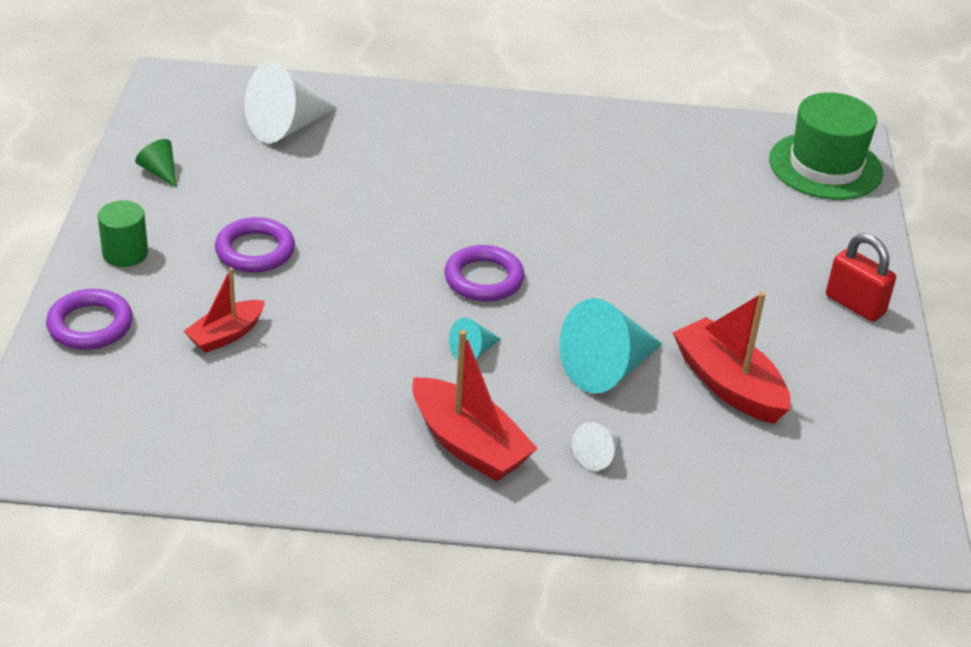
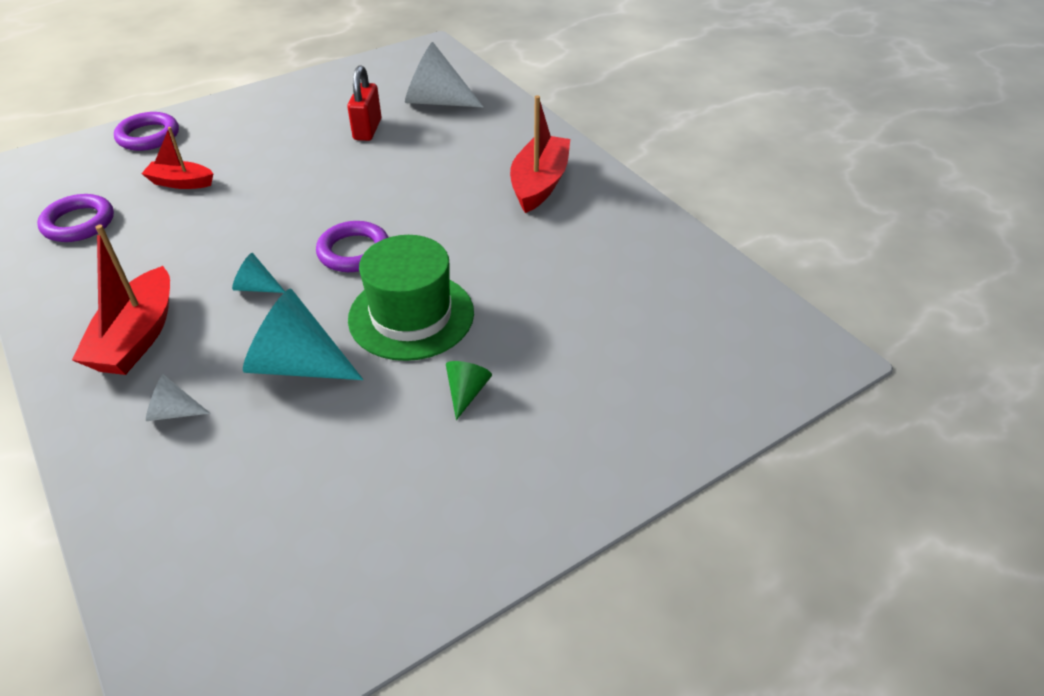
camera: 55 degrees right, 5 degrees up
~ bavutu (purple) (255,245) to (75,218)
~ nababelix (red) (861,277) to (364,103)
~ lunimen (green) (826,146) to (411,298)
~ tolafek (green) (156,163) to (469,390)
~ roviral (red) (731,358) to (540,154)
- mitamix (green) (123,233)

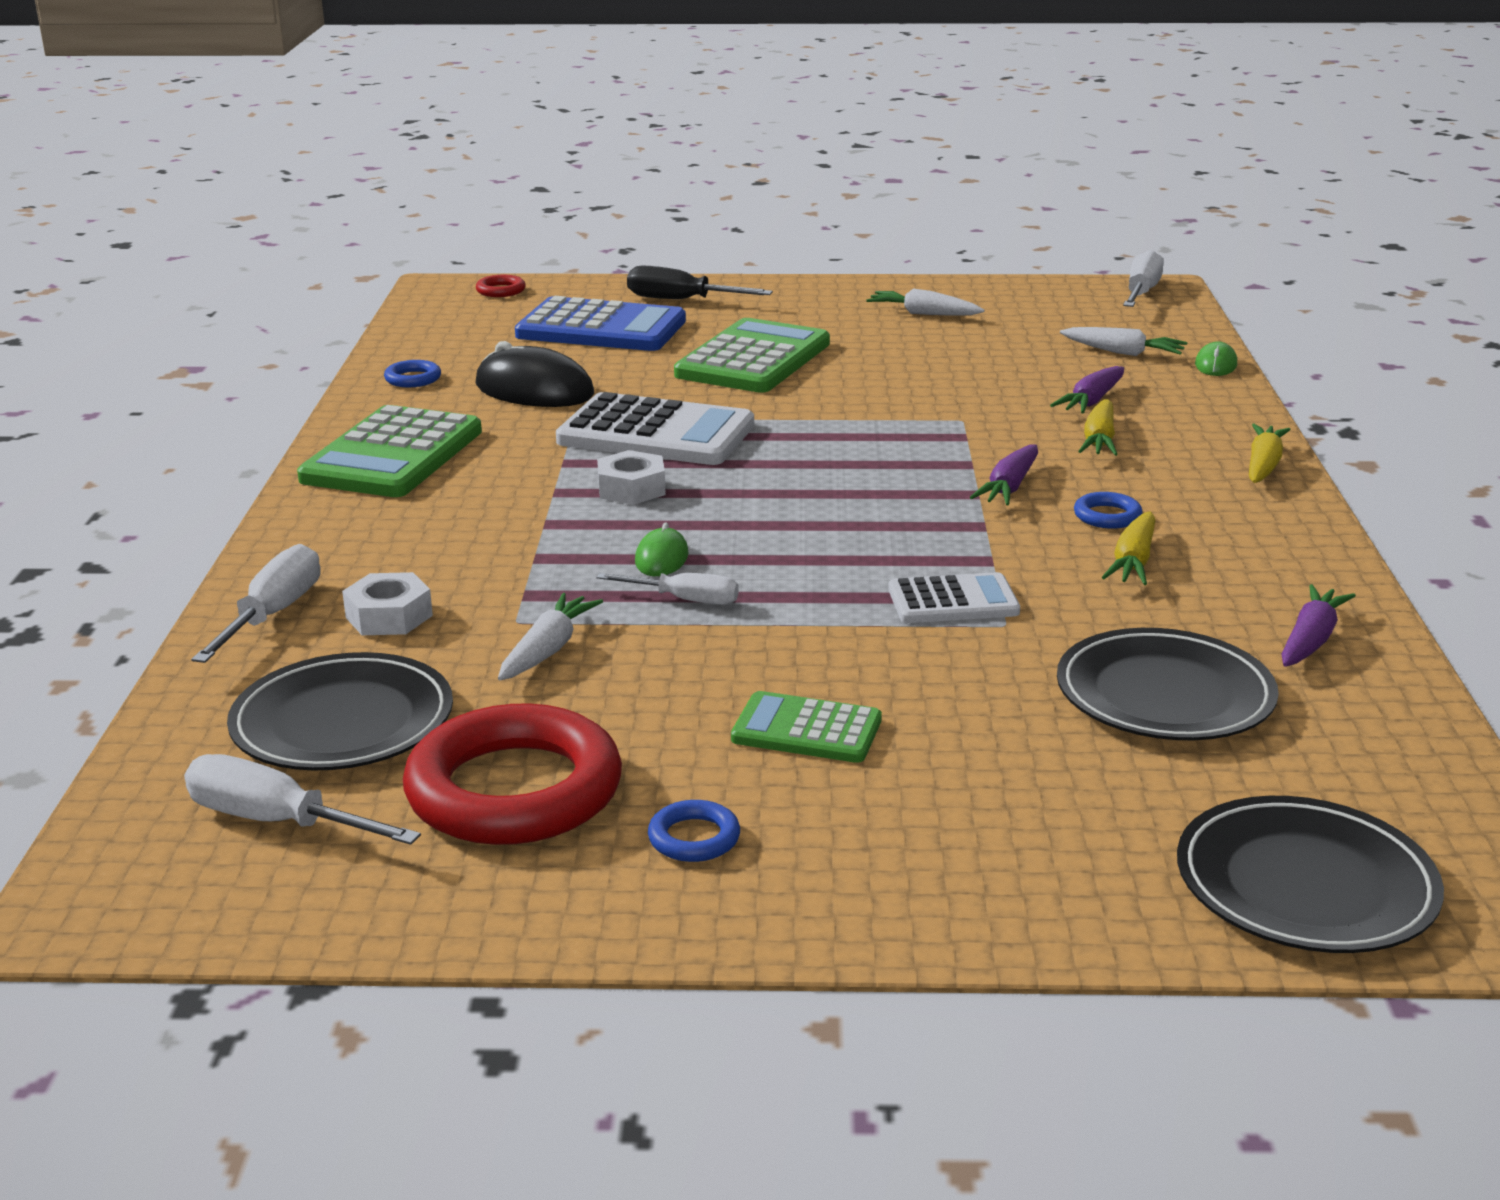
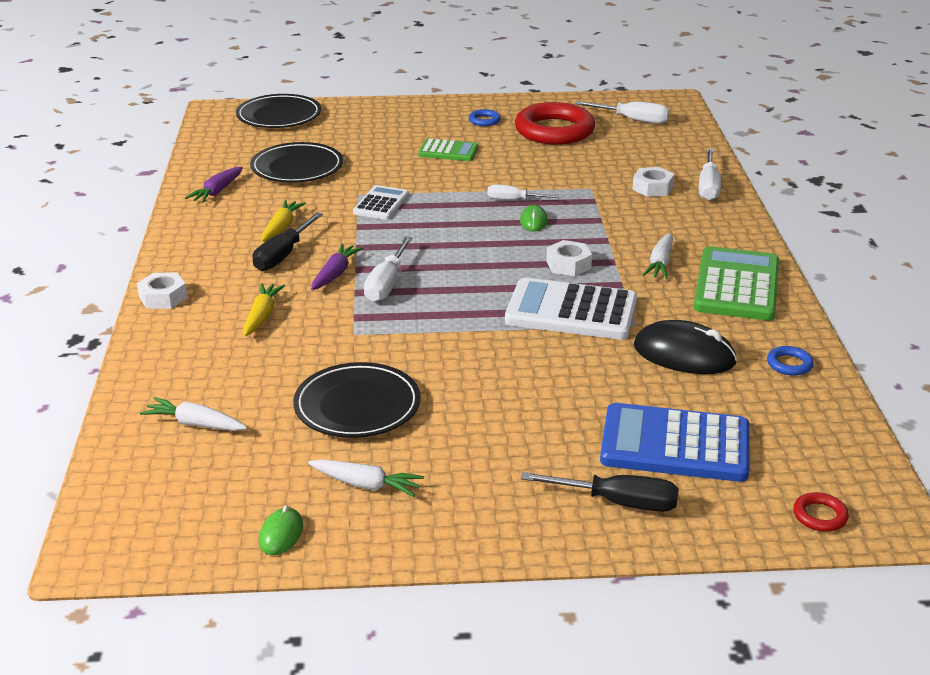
camera: 175 degrees right, 5 degrees up
~ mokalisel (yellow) (1270,453) to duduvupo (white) (162,291)
~ bavutu (blue) (1108,510) to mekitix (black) (287,241)
~ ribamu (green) (1216,358) to (281,530)
~ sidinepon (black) (340,711) to (357,400)
~ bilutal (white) (954,597) = (381,202) 120 degrees clockwise
~ mekitix (white) (1143,278) to (388,269)
~ mokalisel (white) (550,636) to (658,256)
- bilutal (green) (752,355)
- mokalisel (purple) (1087,389)

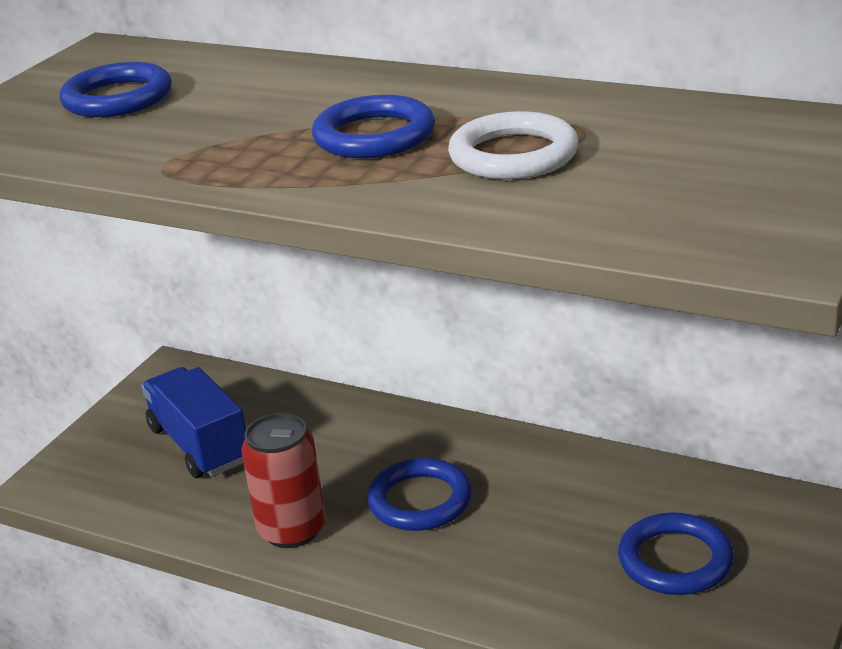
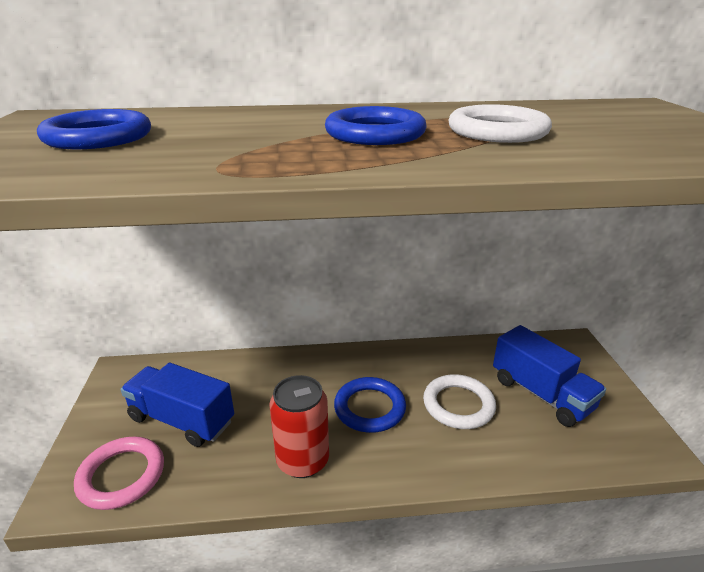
camera: 35 degrees left, 0 degrees up
+ bavutu (pink) (119,473)
+ bavutu (white) (459,401)
~ bavutu (blue) (676,554) to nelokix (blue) (549,376)

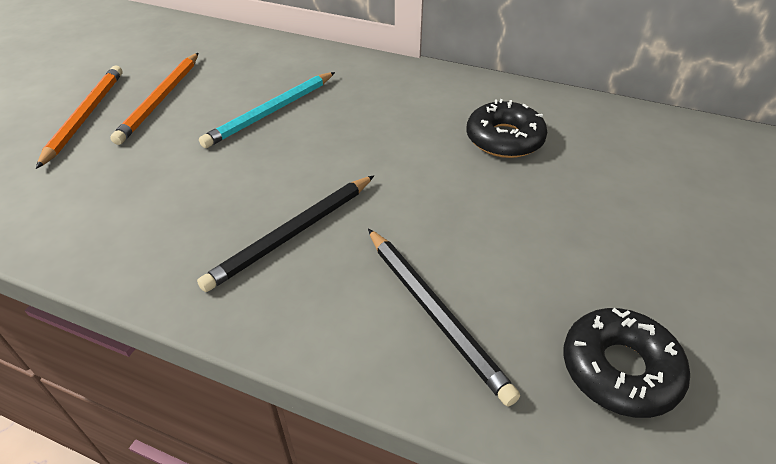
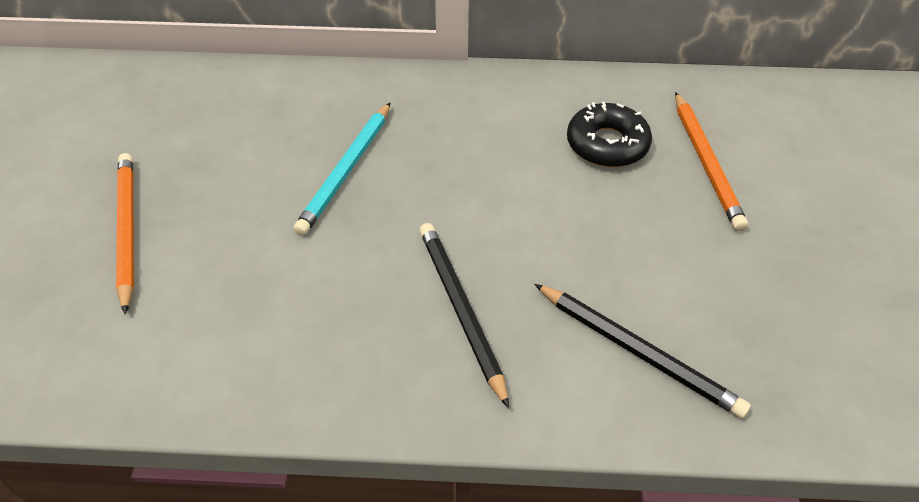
camera: 20 degrees left, 5 degrees up
~ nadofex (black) (285,234) = (464,315) 135 degrees clockwise
~ nadofex (orange) (154,99) to (711,161)
- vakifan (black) (626,363)

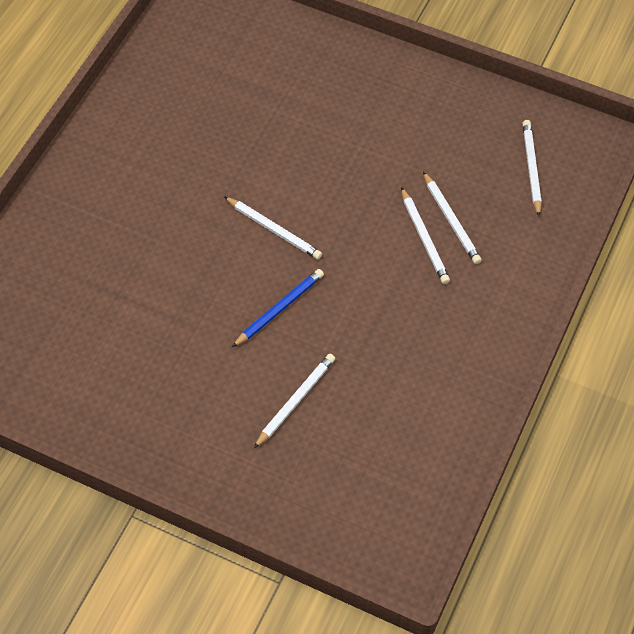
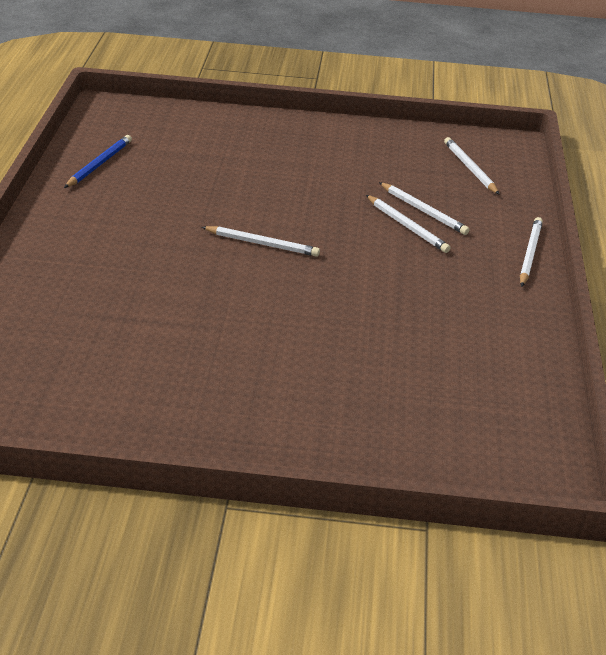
camera: 20 degrees left, 20 degrees down
~ nadofex (blue) (278,308) to (98,161)
~ nadofex (white) (294,401) to (531,252)

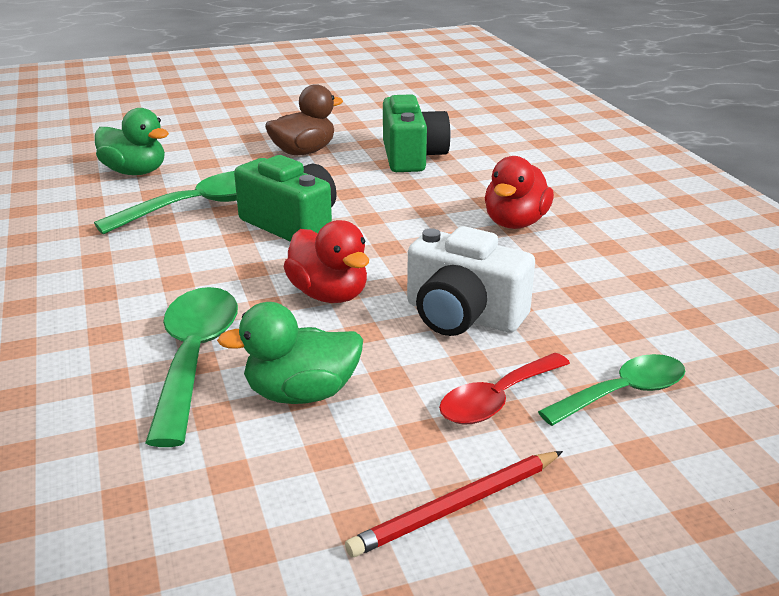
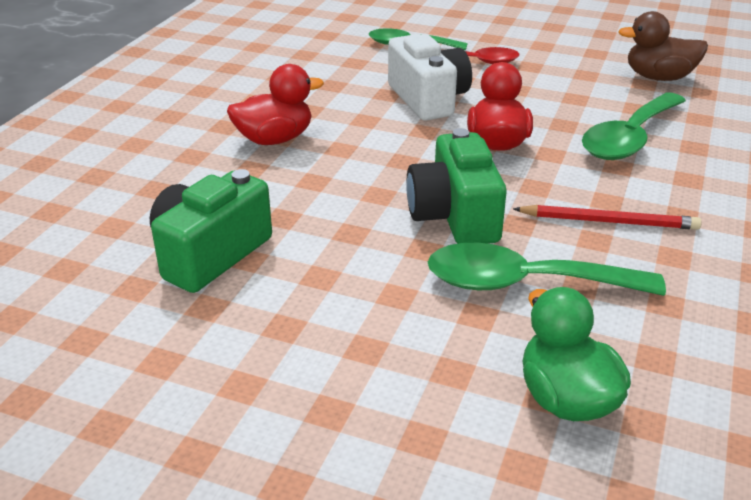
camera: 140 degrees left, 5 degrees up
~ nadofex (red) (454,504) to (607,217)
~ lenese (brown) (304,119) to (663,46)
- lenese (green) (290,353)

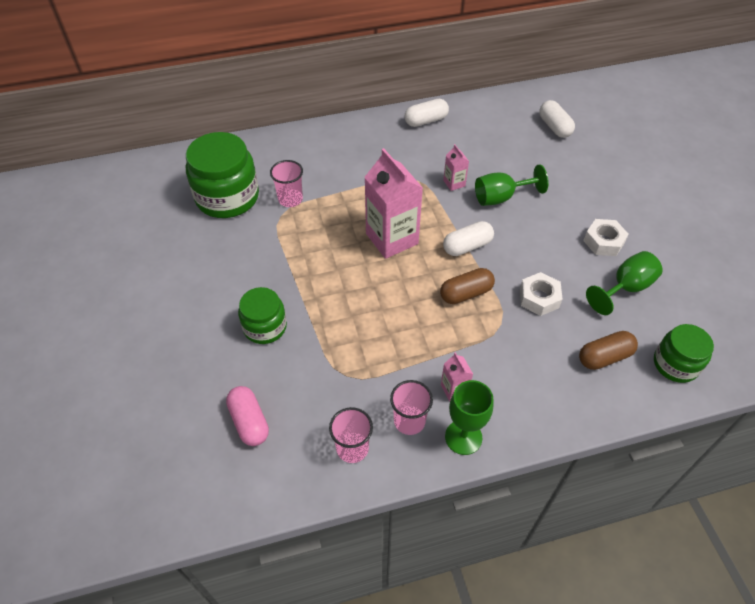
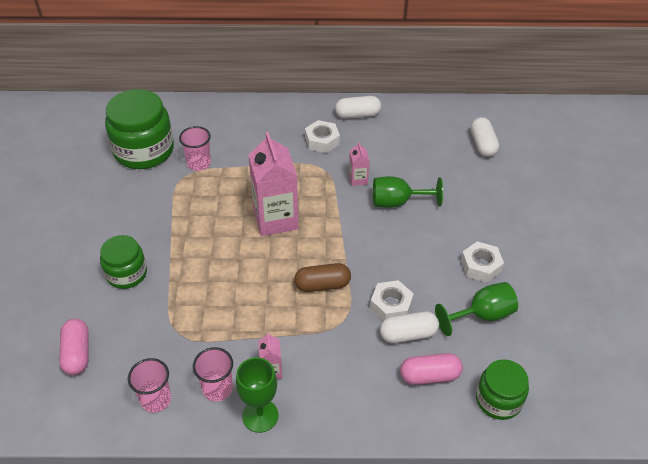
camera: 15 degrees right, 5 degrees down
+ duduvupo (white) (322,136)
~ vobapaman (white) (468,238) to (409,327)
~ vobapaman (brown) (608,350) to vobapaman (pink) (431,369)

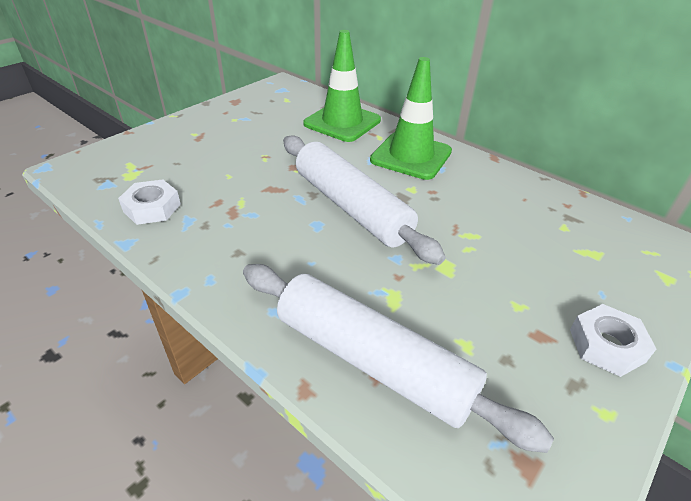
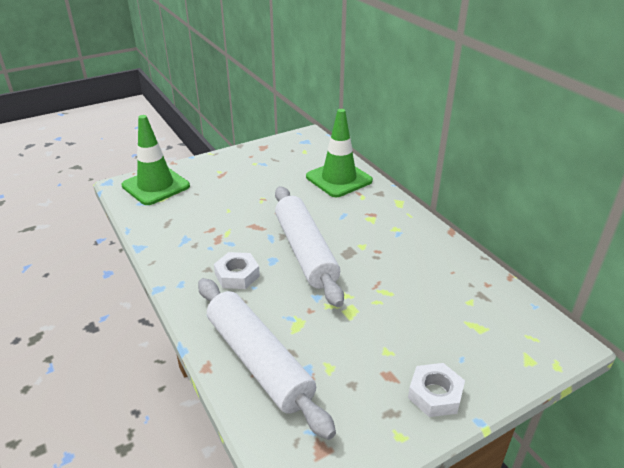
camera: 20 degrees right, 5 degrees down
~ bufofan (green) (411,118) to (155,160)
~ duduvupo (white) (149,202) to (237,270)

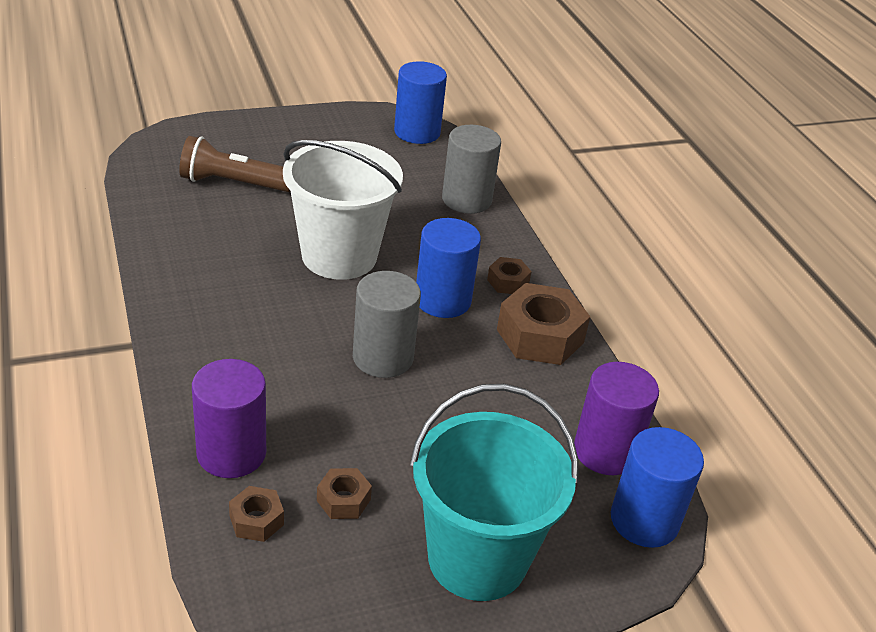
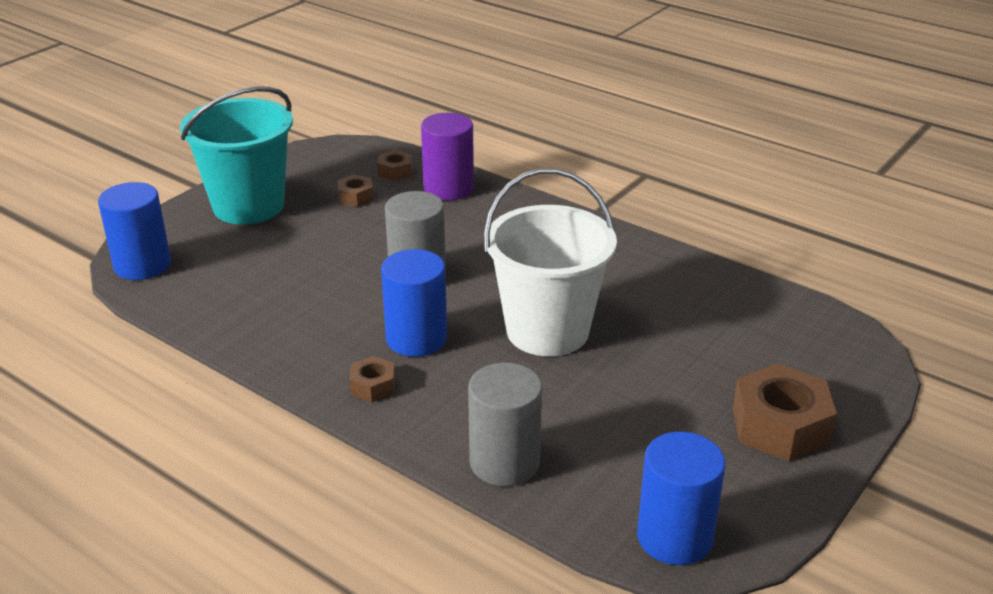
camera: 150 degrees right, 5 degrees down
~ duduvupo (brown) (543,324) to (785,412)
- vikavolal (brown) (235,164)
- mitamix (purple) (616,418)

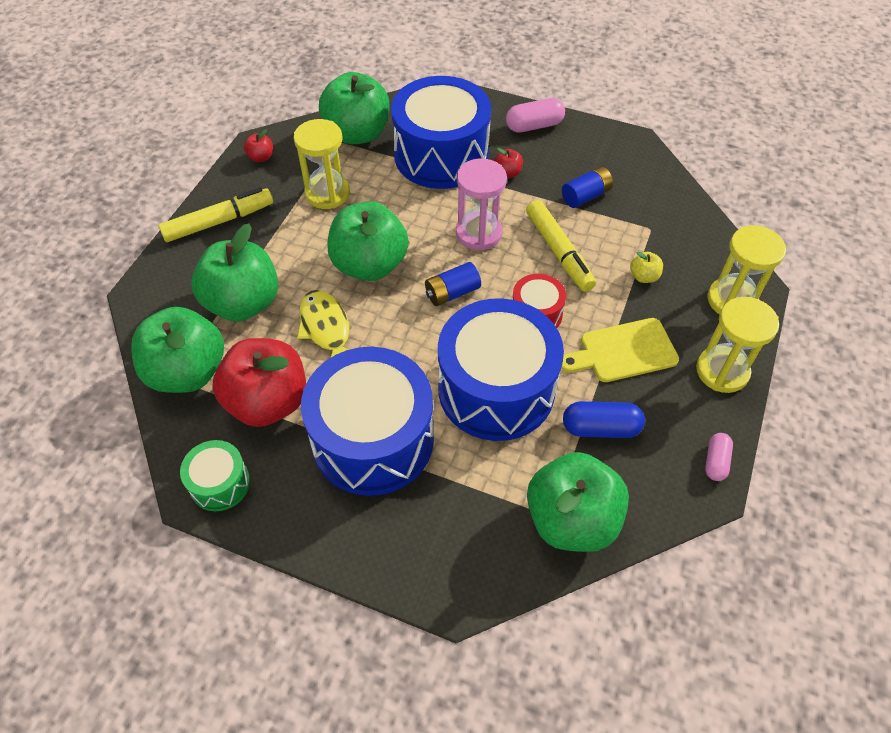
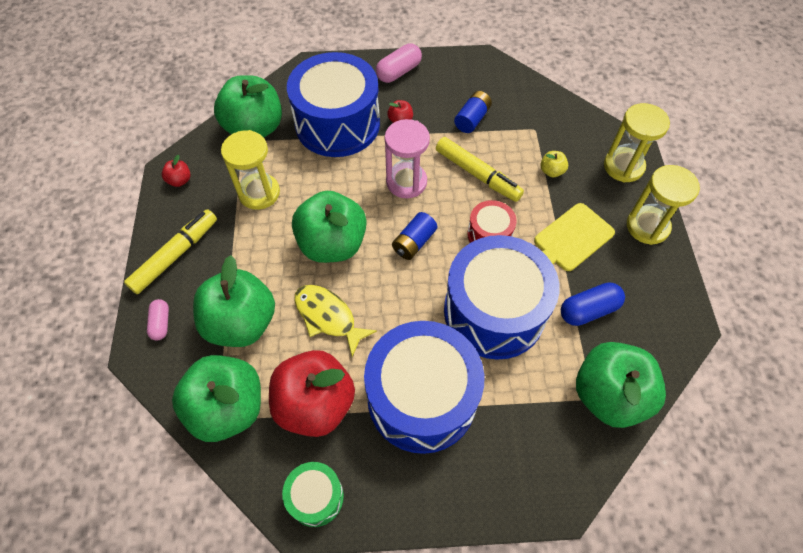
camera: 25 degrees left, 5 degrees up
~ vobapaman (pink) (719,457) to (158,320)

